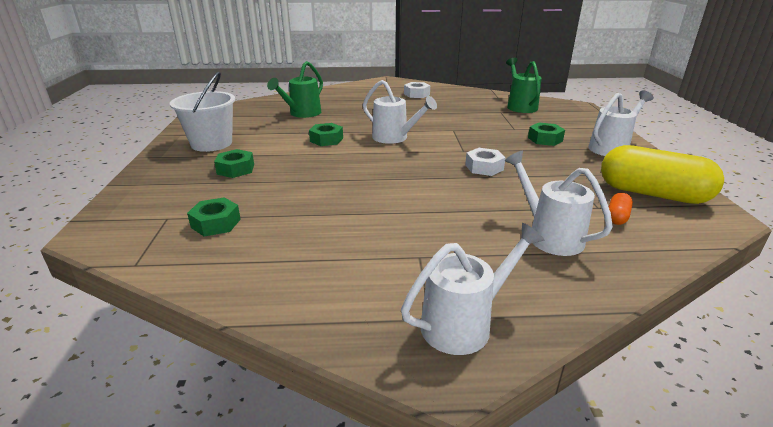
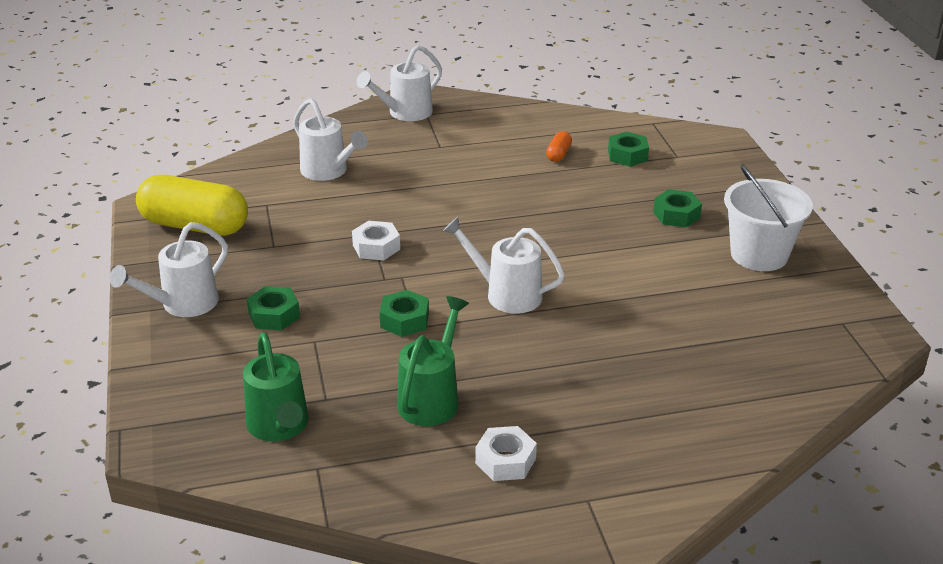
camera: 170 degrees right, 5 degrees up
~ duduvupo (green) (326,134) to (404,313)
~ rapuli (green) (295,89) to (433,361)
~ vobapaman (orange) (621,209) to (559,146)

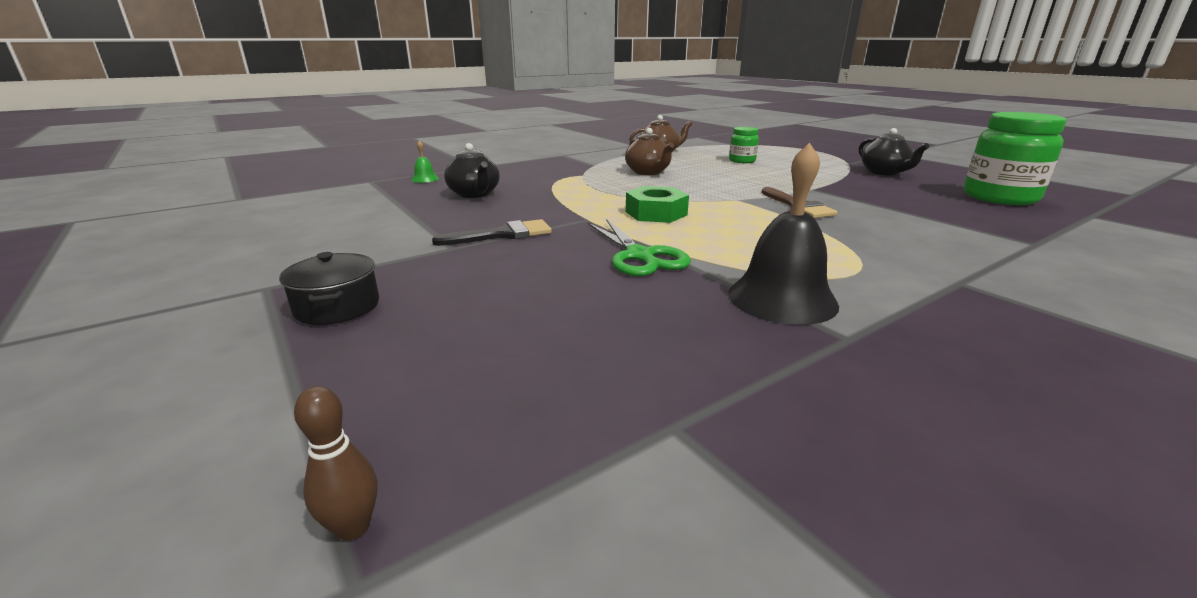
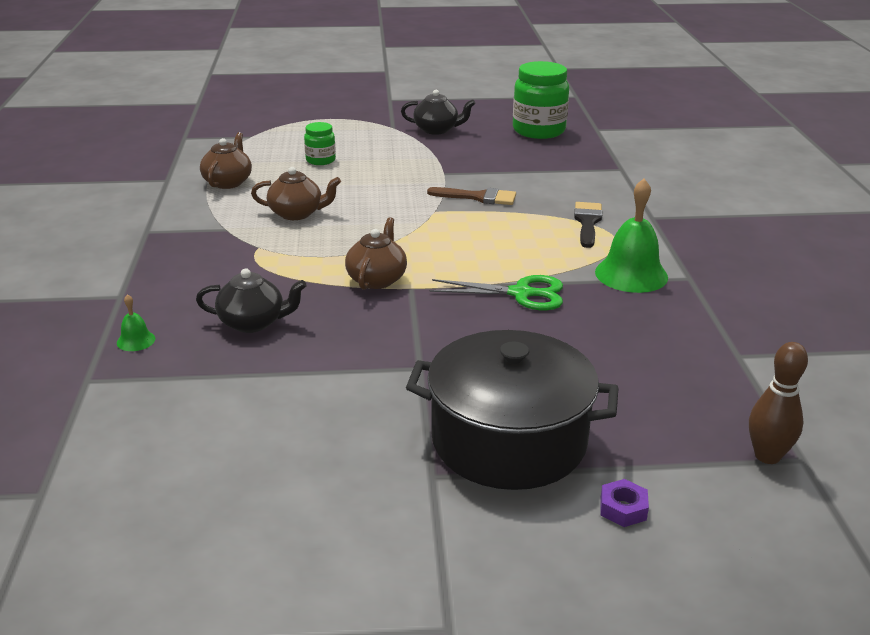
camera: 60 degrees left, 5 degrees up
+ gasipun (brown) (376,253)
~ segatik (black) (329,288) = (512,410) x2.24
~ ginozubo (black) (492,232) to (588,225)
~ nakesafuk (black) (783,233) to nakesafuk (green) (631,236)
+ duduvupo (purple) (624,503)
~ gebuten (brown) (335,463) = (778,403) x1.63
- duduvupo (green) (657,204)

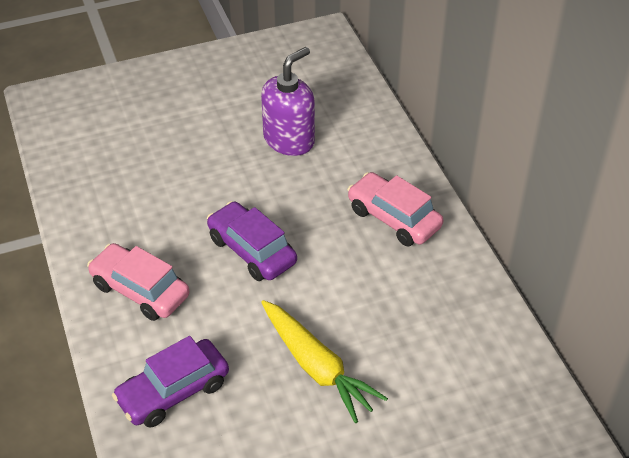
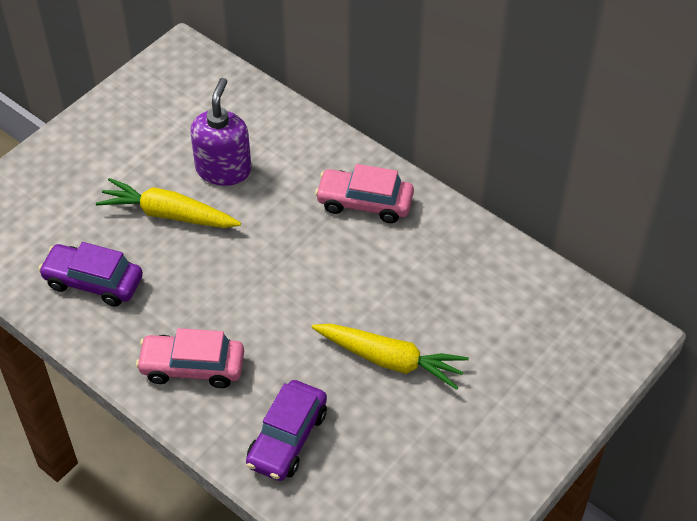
camera: 30 degrees left, 5 degrees up
~ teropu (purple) (252,241) to (90,274)
+ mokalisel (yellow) (168,203)

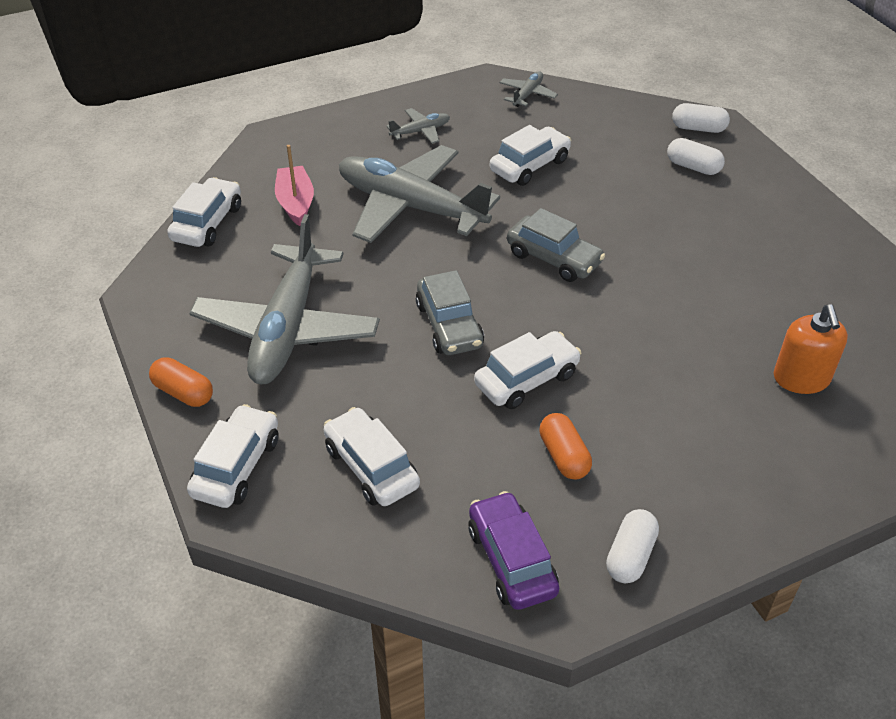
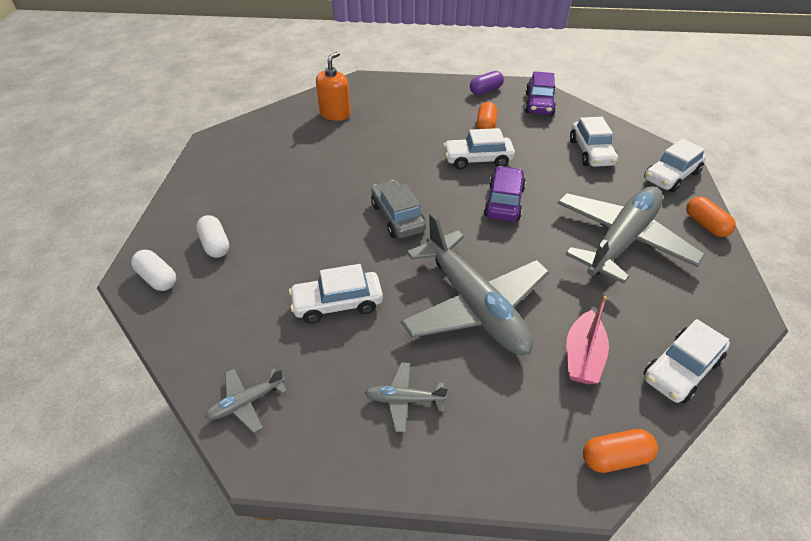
camera: 150 degrees left, 0 degrees up
~ vobapaman (white) (632,546) to vobapaman (purple) (487,83)
~ teropu (grey) (450,312) to teropu (purple) (505,194)
+ vobapaman (orange) (620,451)

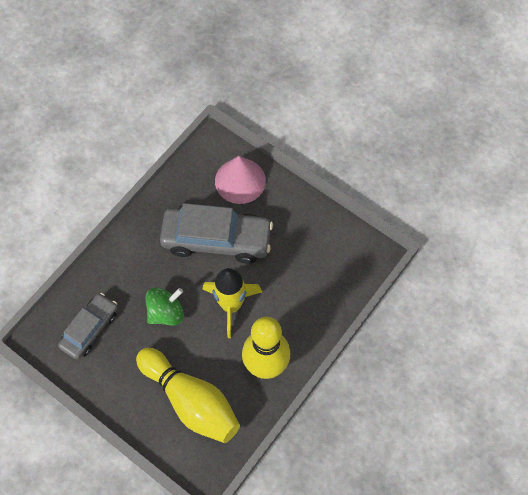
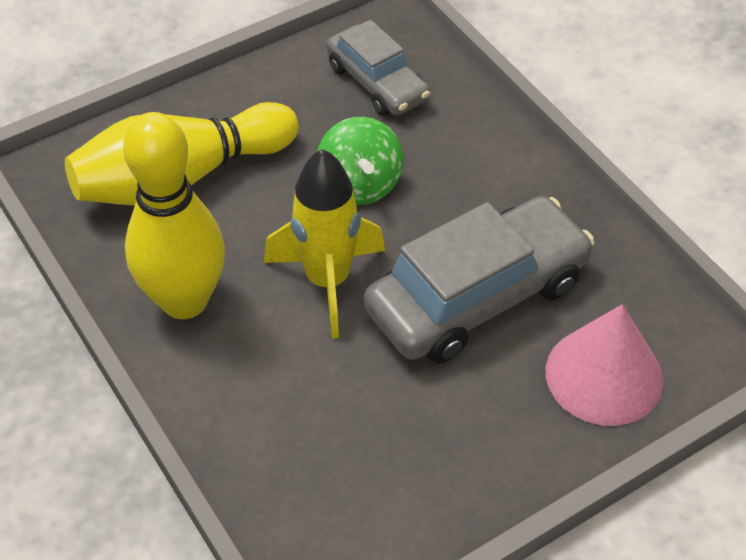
camera: 110 degrees right, 15 degrees down
~ teropu (grey) (216,233) = (479,280) 150 degrees counterclockwise

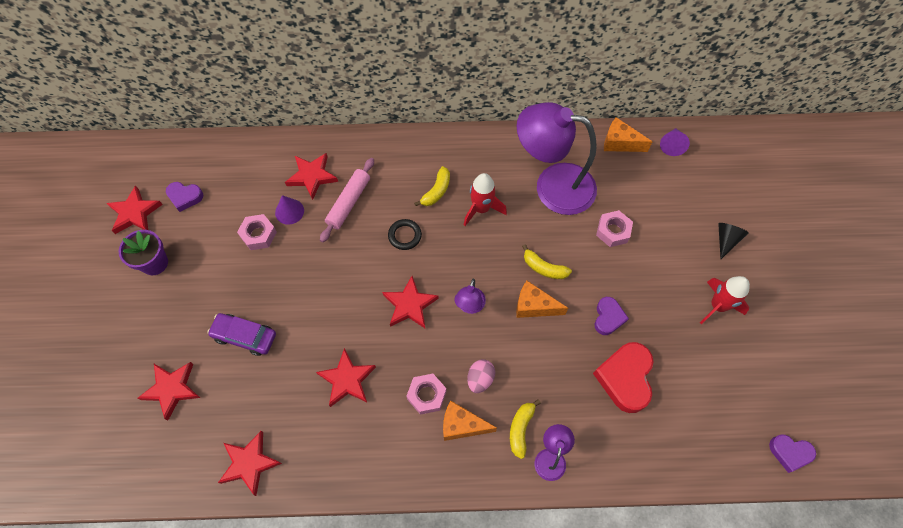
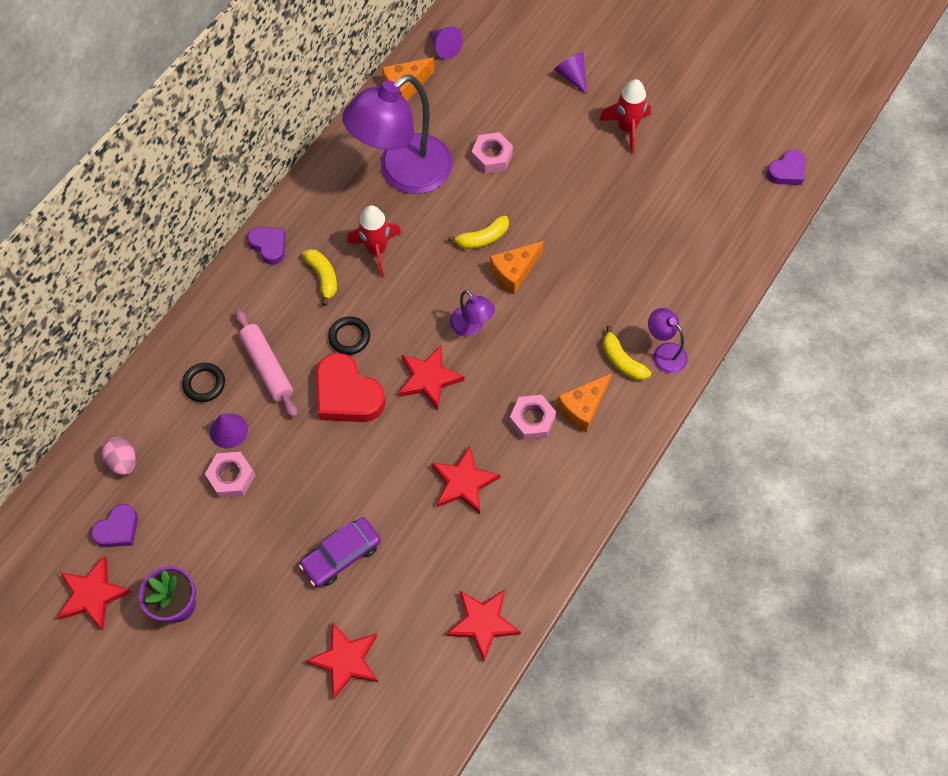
camera: 55 degrees left, 0 degrees up
~ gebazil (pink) (481,376) to (119,456)
~ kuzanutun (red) (311,176) to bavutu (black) (203,382)
~ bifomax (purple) (611,316) to (266,246)
~ bifomax (red) (623,377) to (351,387)
~ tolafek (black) (733,241) to tolafek (purple) (570,73)

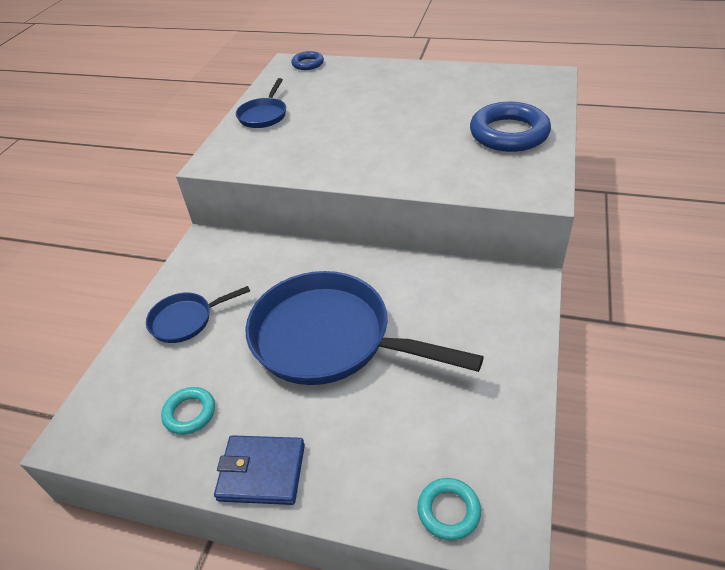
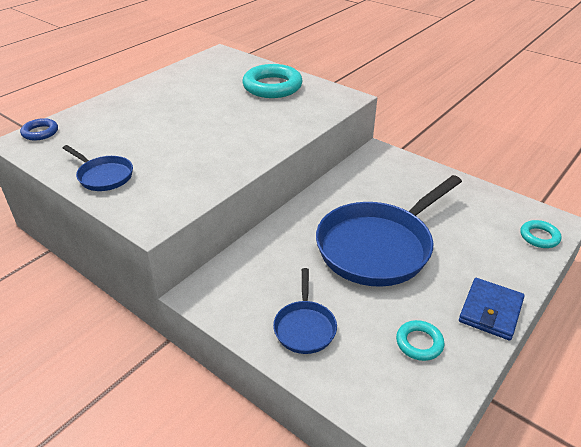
camera: 70 degrees left, 5 degrees down
~ bavutu (blue) (510,127) to bavutu (turquoise) (272,81)

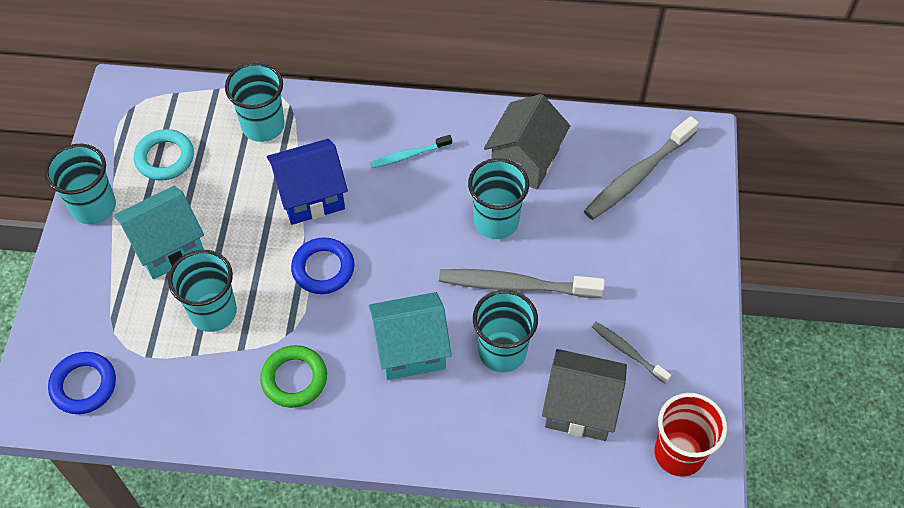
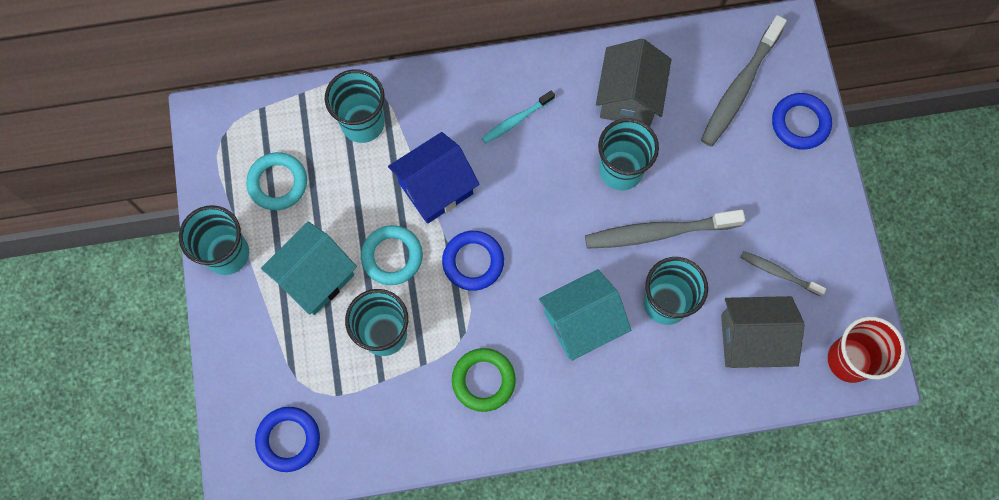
camera: 15 degrees left, 15 degrees up
+ bavutu (turquoise) (392,255)
+ bavutu (blue) (802,121)

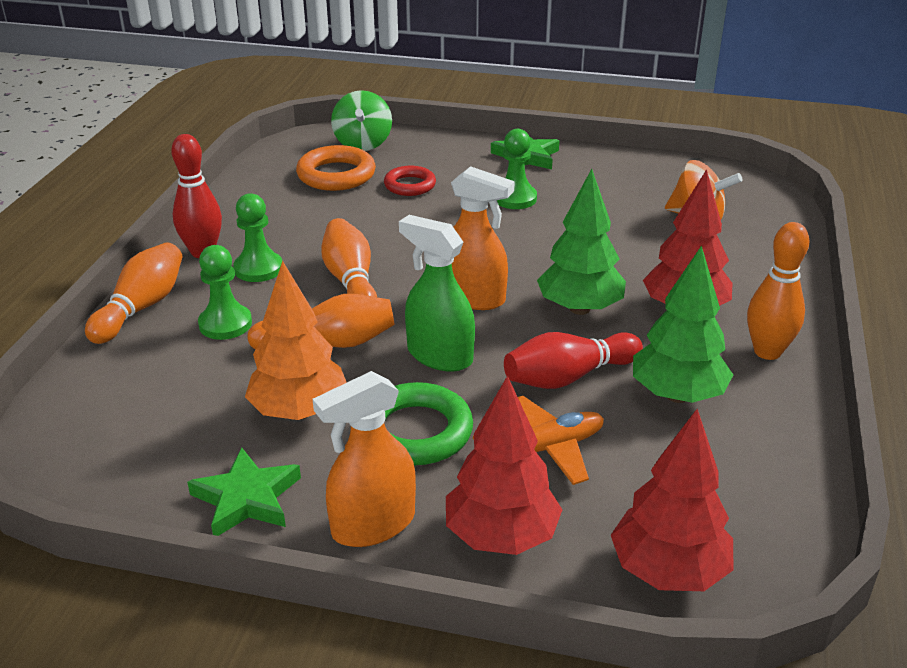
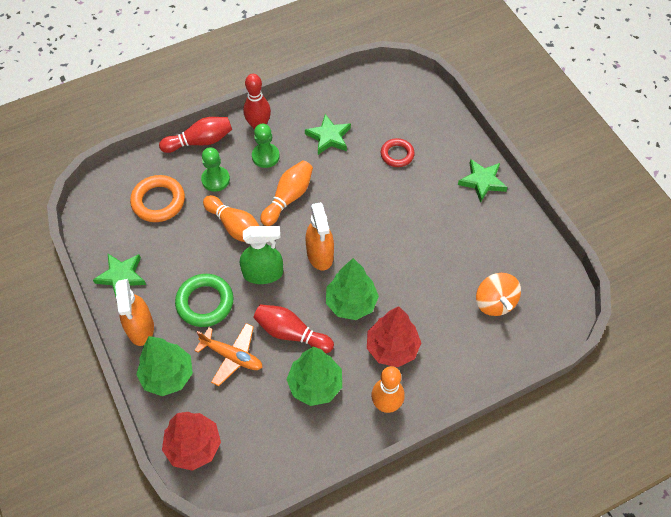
camera: 50 degrees right, 25 degrees up
~ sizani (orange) (364,459) = (134,312) 120 degrees counterclockwise
~ bavutu (orange) (336,168) to (157,198)
~ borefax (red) (504,465) to borefax (green) (164,366)
~ gebuten (orange) (133,293) to gebuten (red) (195,135)
~ sizani (green) (437,293) = (261,255) 90 degrees clockwise
+ kuzanutun (green) (328,134)
- borefax (orange) (296,340)
- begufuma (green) (361,120)
- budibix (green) (517,169)

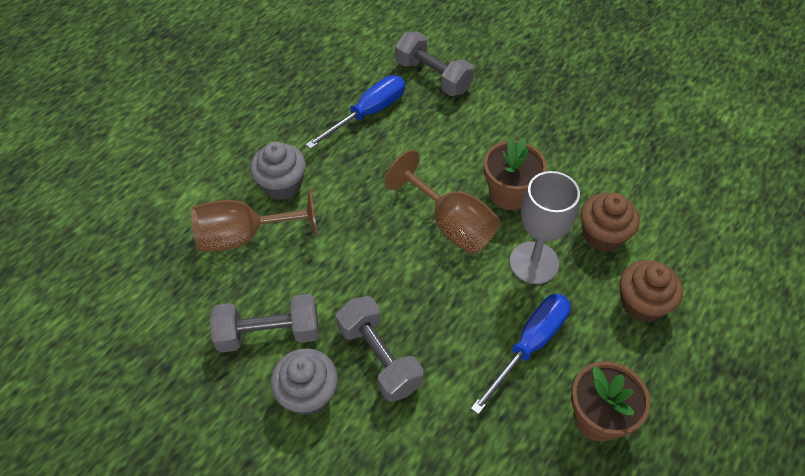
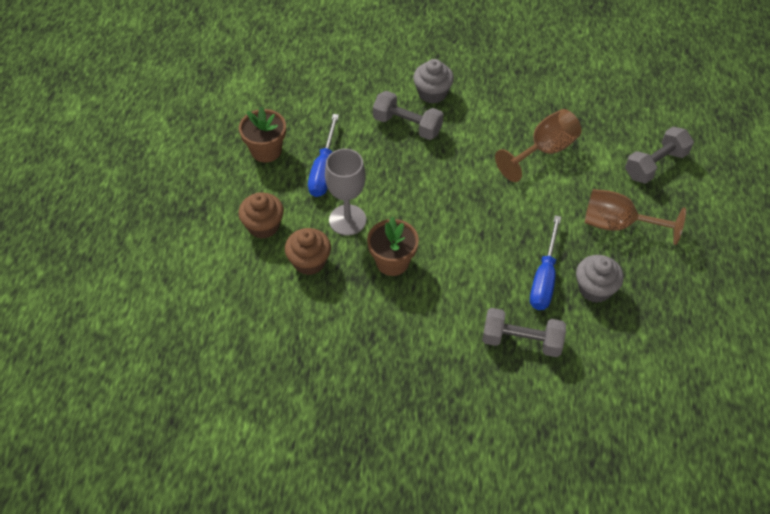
camera: 150 degrees right, 0 degrees up
~ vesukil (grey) (278,171) to (600,279)
~ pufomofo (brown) (442,202) to (635,217)
~ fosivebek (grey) (264,323) to (659,155)

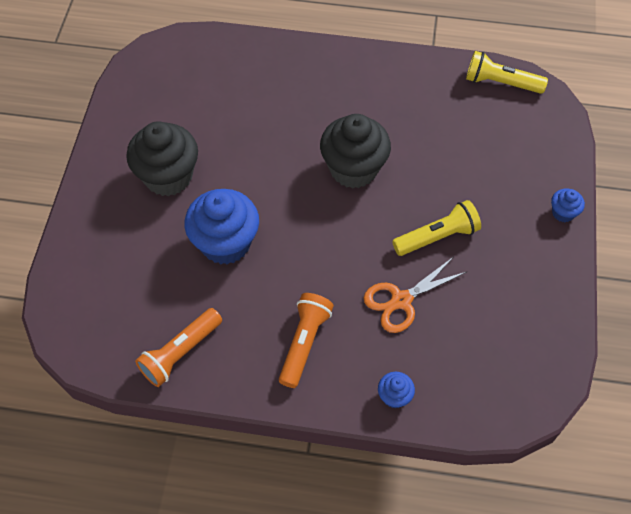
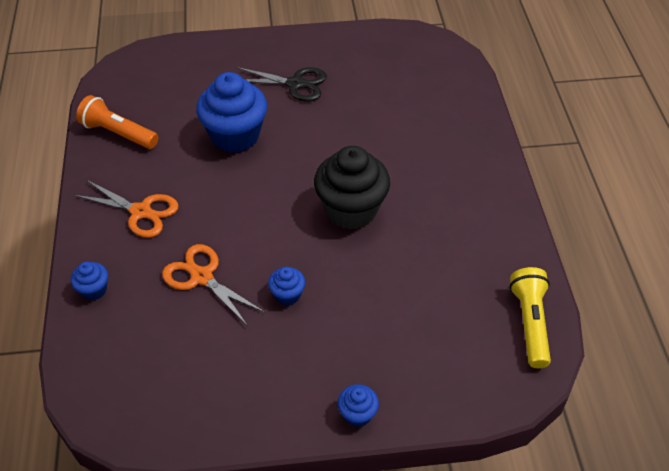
camera: 75 degrees right, 10 degrees down
~ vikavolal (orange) (306,340) to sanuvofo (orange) (126,209)
~ vesukil (black) (162,158) to sanuvofo (black) (281,84)
~ vikavolal (yellow) (436,228) to vesukil (blue) (286,286)

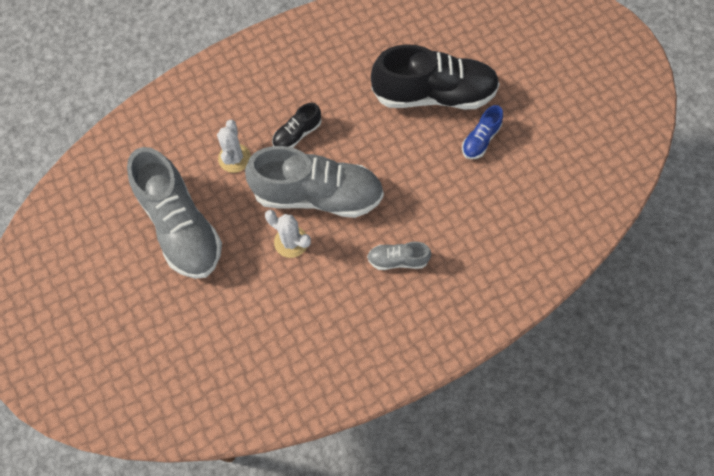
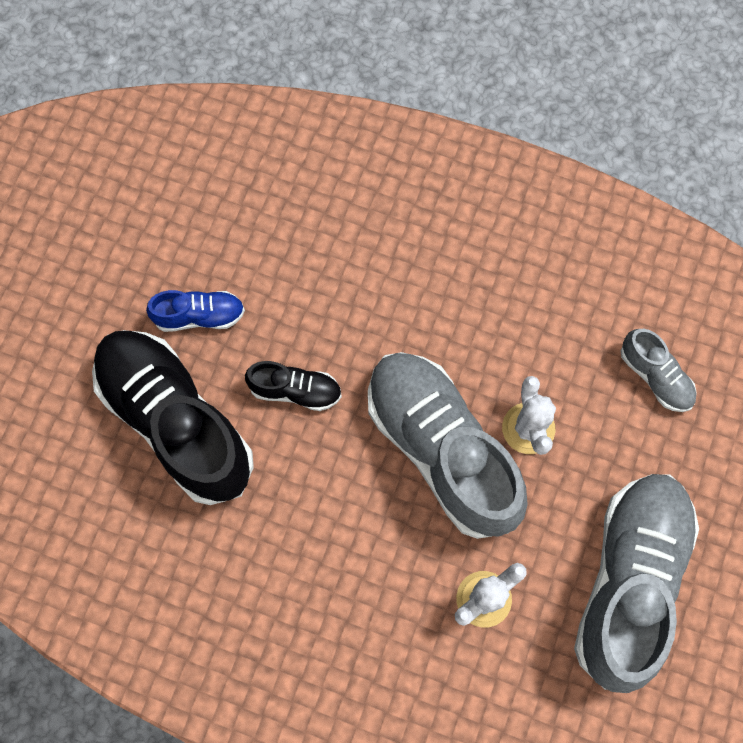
camera: 130 degrees left, 5 degrees up
~ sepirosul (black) (297,125) to (293,386)
~ sepirosul (grey) (399,256) to (659,370)

